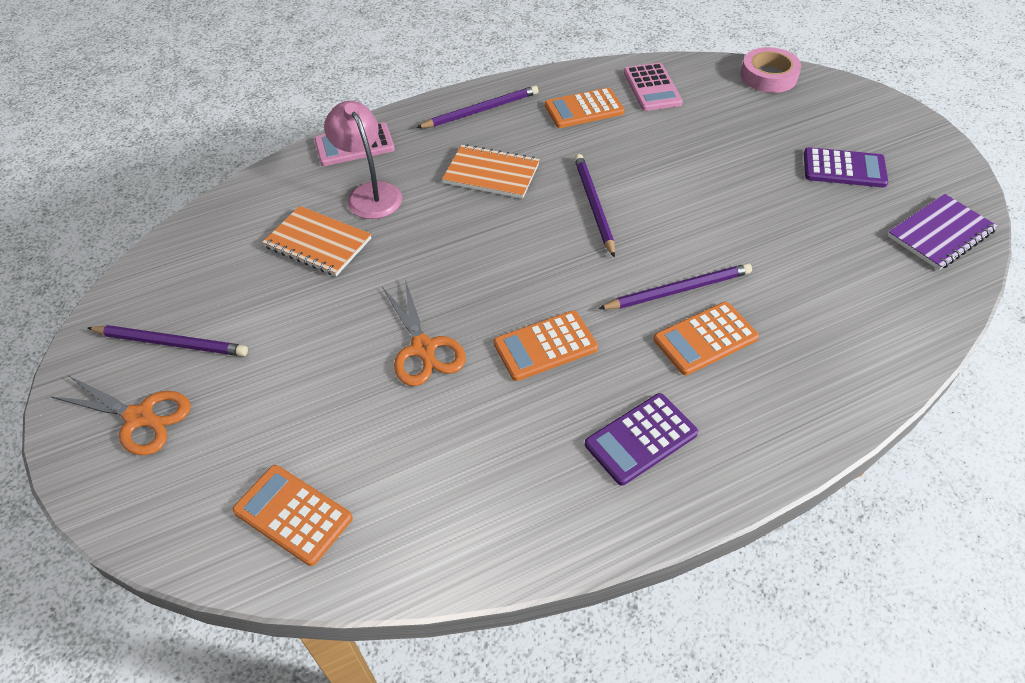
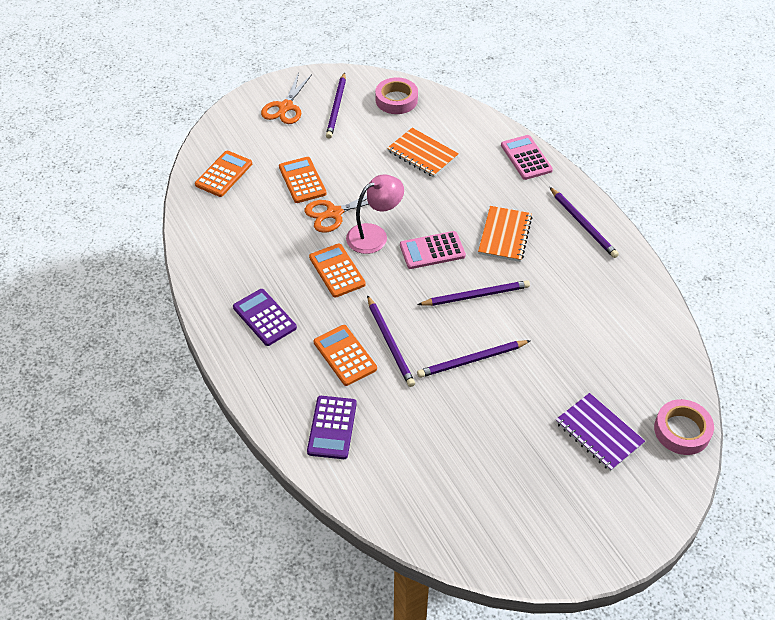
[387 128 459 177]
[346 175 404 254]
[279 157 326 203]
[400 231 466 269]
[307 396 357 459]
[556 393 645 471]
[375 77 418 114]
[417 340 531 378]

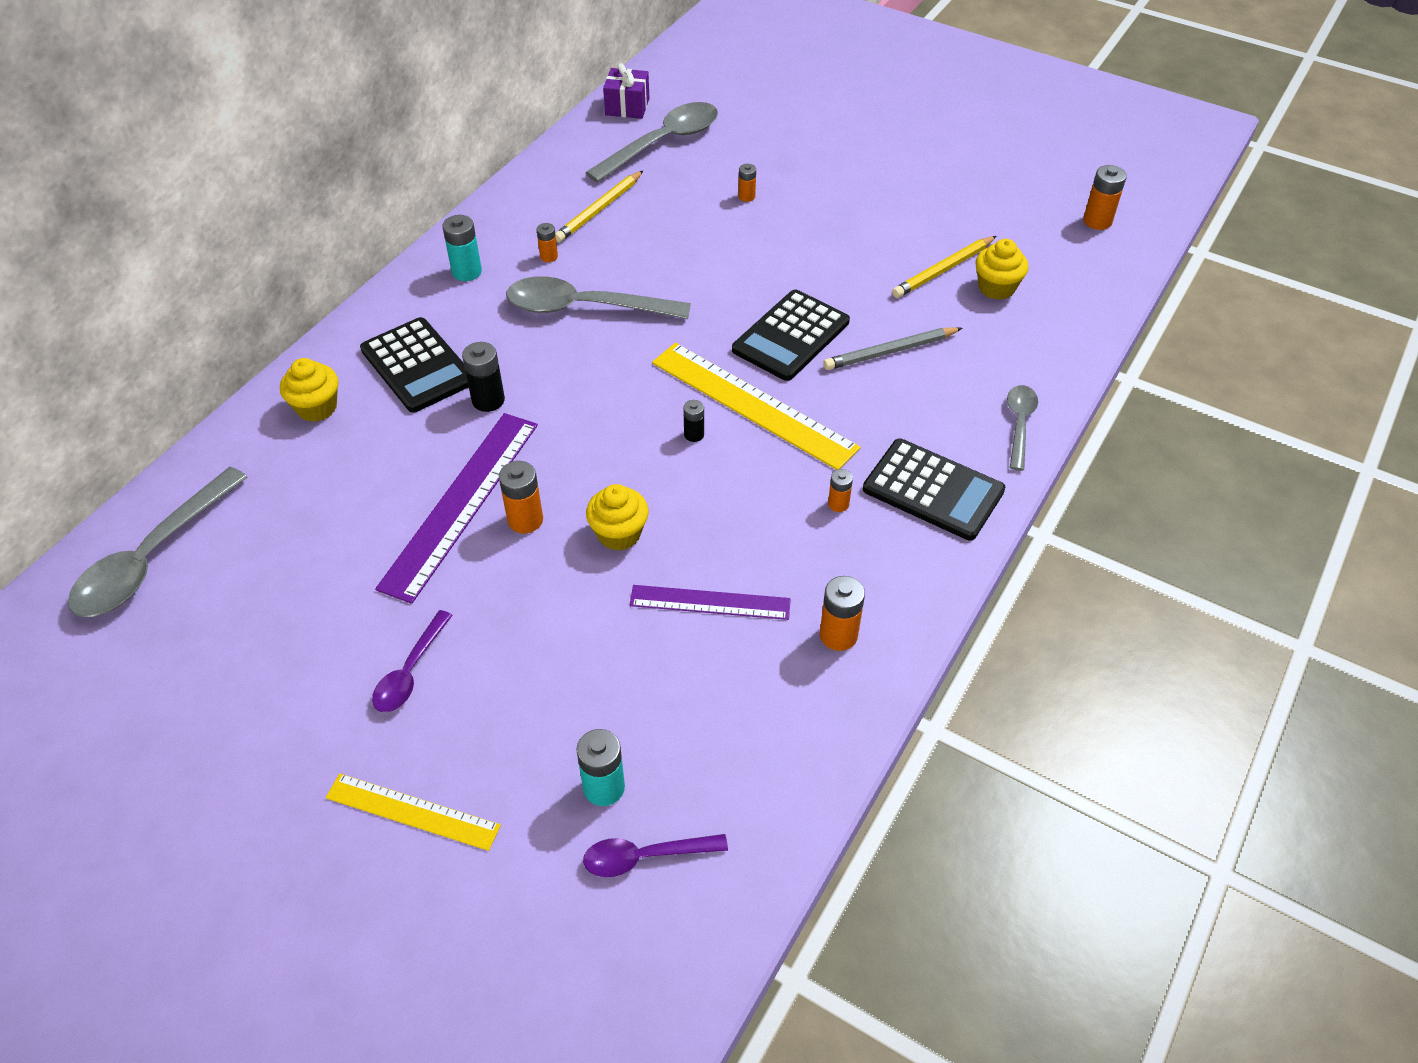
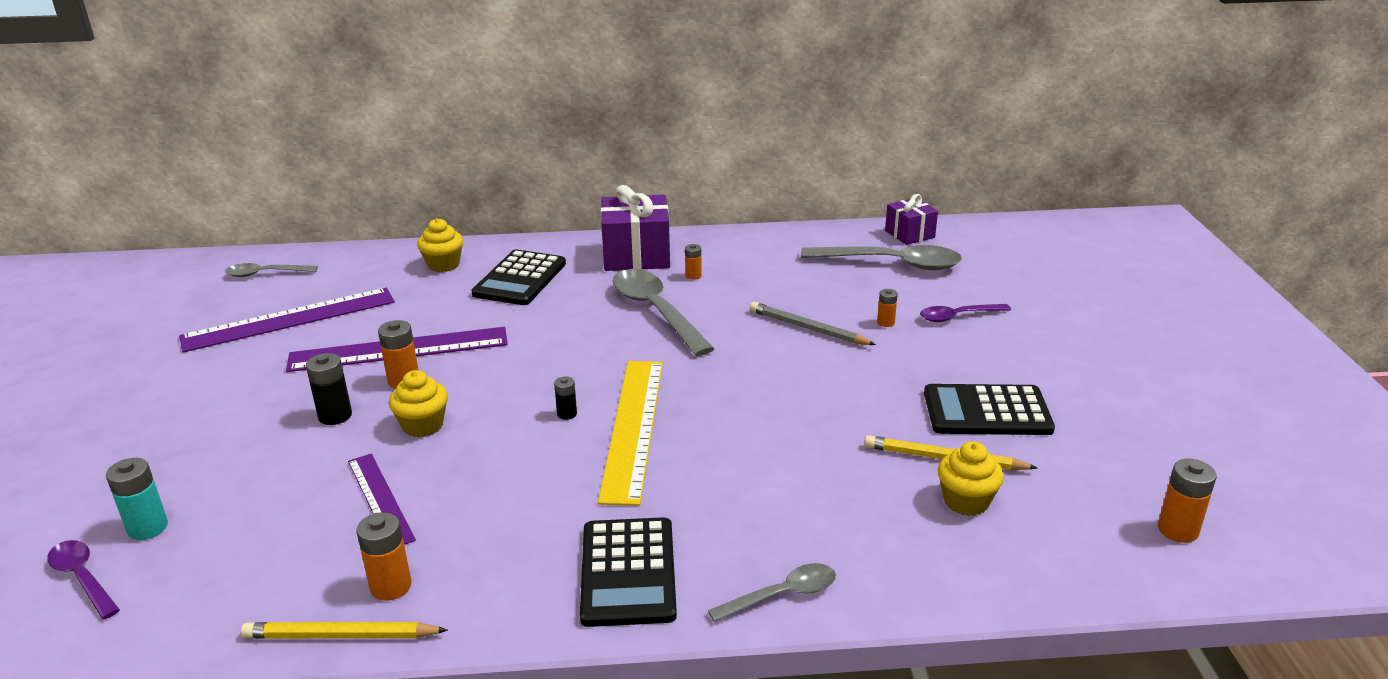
[225 263 318 277]
[326 773 501 851] (first image)
[920 304 1011 322]
[601 185 670 271]
[306 353 352 425]
[241 622 448 638]
[924 384 1055 435]
[750 302 876 345]
[828 469 853 512] (first image)
[179 288 395 352]

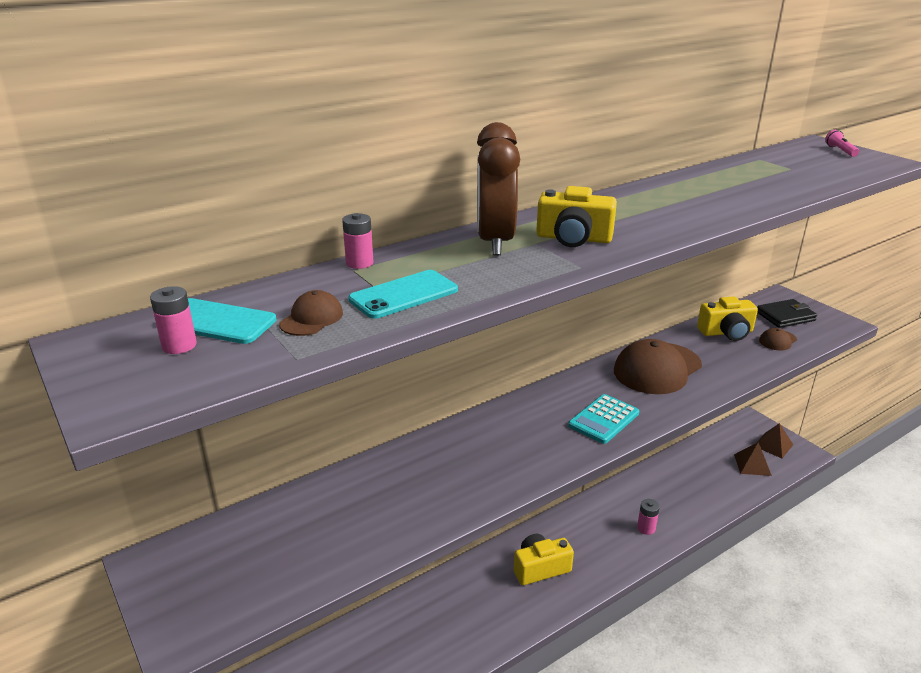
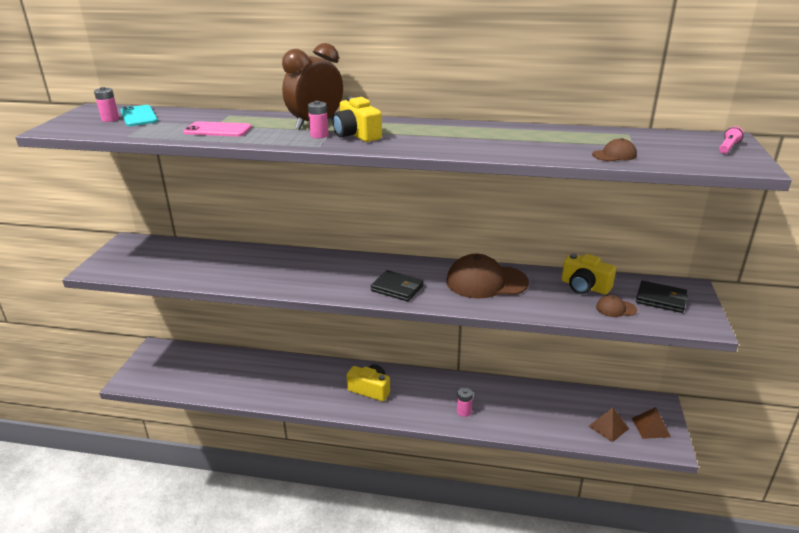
[592 138 637 161]
[308 101 329 138]
[183 121 252 137]
[371 270 423 301]

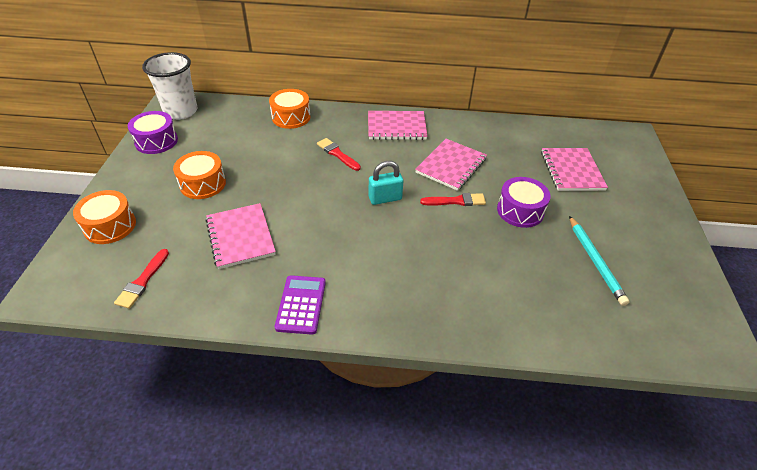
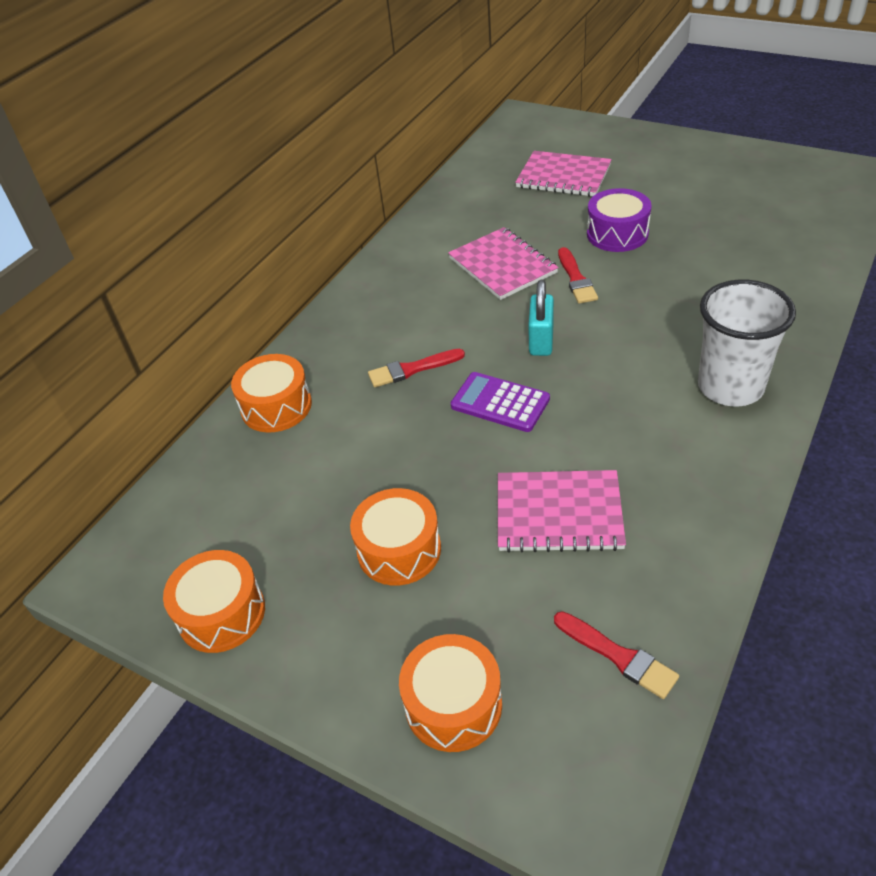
[163 550 265 653]
[698 280 796 406]
[451 372 550 432]
[368 111 428 140] (first image)
[558 247 598 304]
[569 216 629 306] (first image)

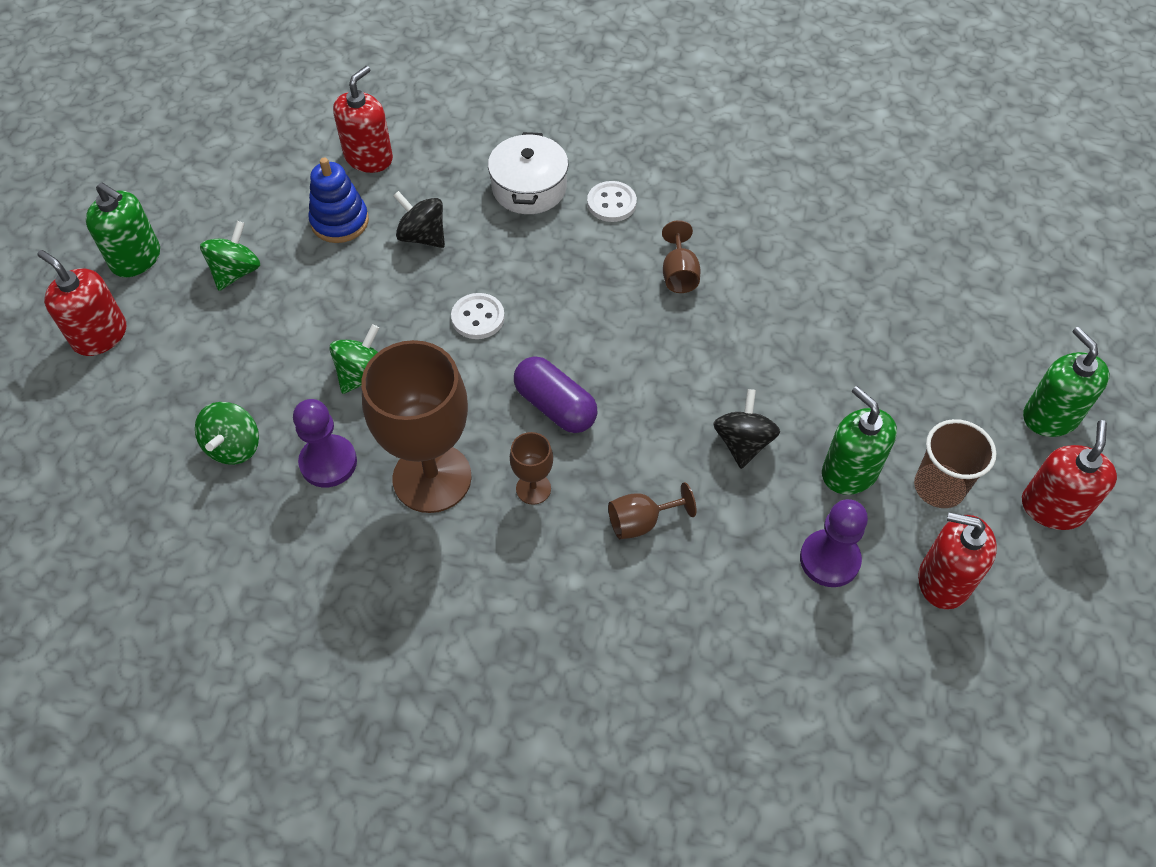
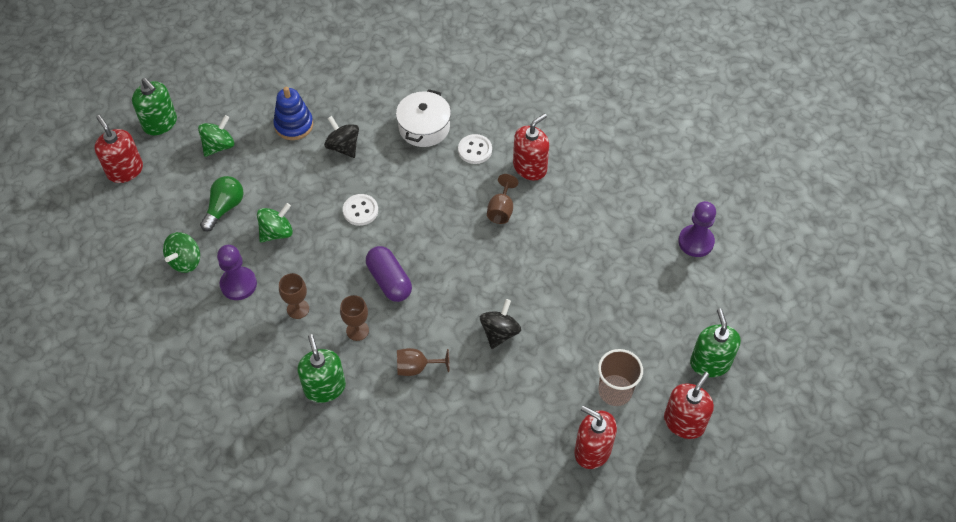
[513 113 549 180]
[279 273 309 319]
[678 201 716 257]
[297 334 346 403]
[200 176 244 232]

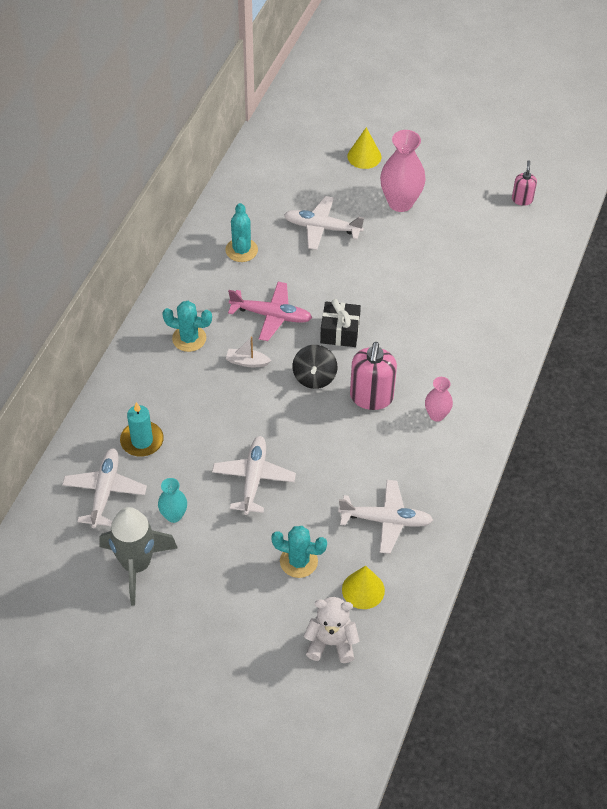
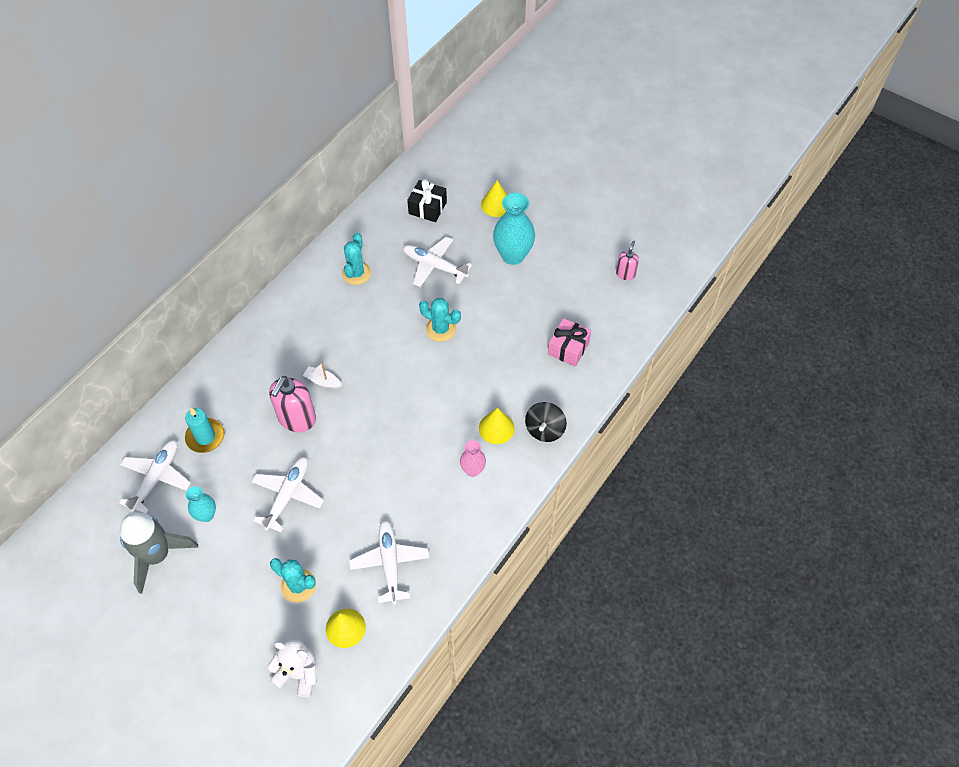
[419 298 461 342]
[228 282 312 341] (first image)
[525 402 567 442]
[407 179 447 222]
[349 520 429 604]
[269 376 316 432]
[493 193 535 265]
[479 408 515 444]
[548 318 591 367]

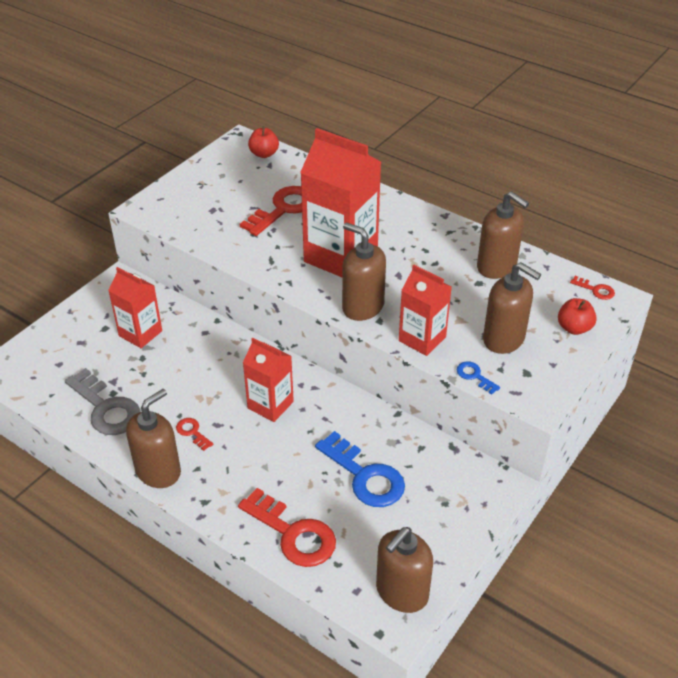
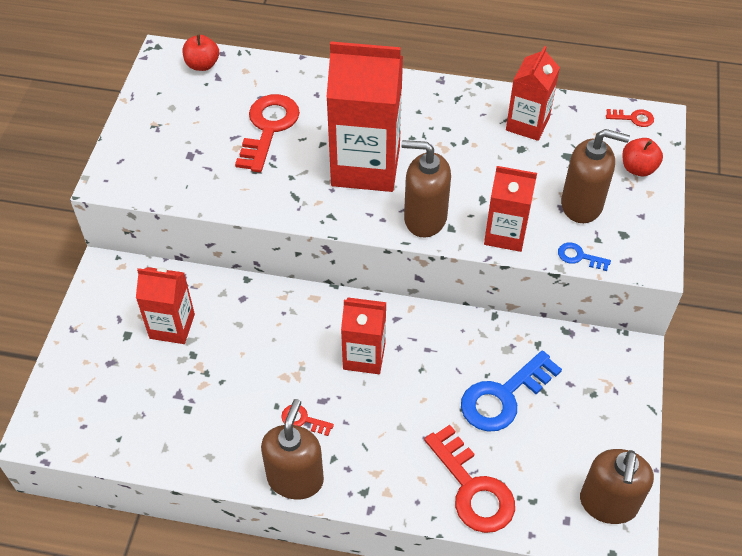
[65 368 140 435] (first image)
[424 425 515 533]
[461 350 562 432]
[506 46 560 141]

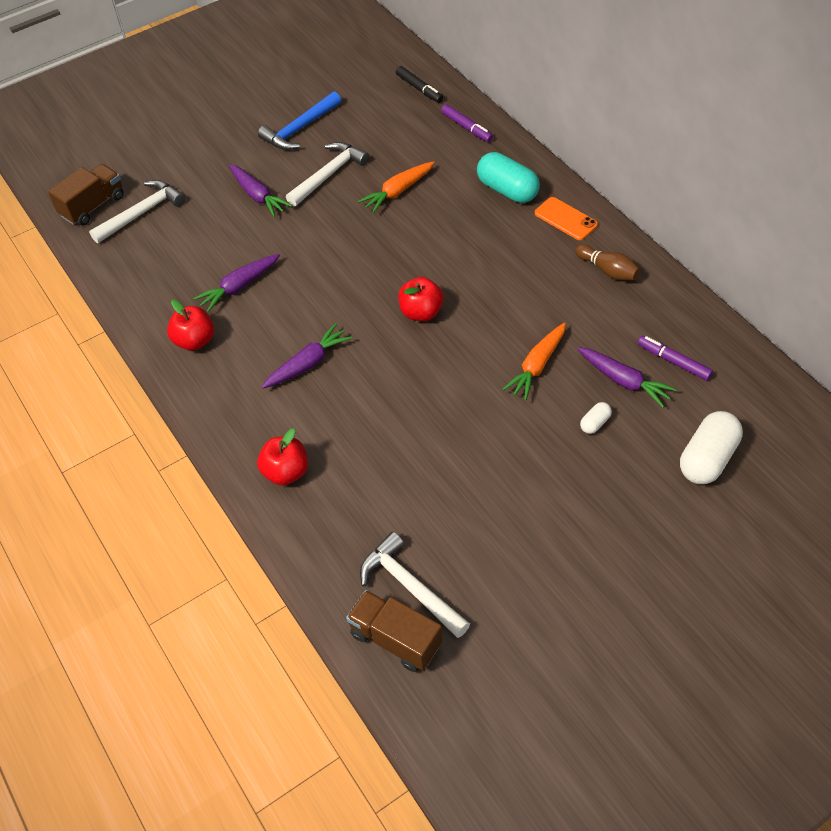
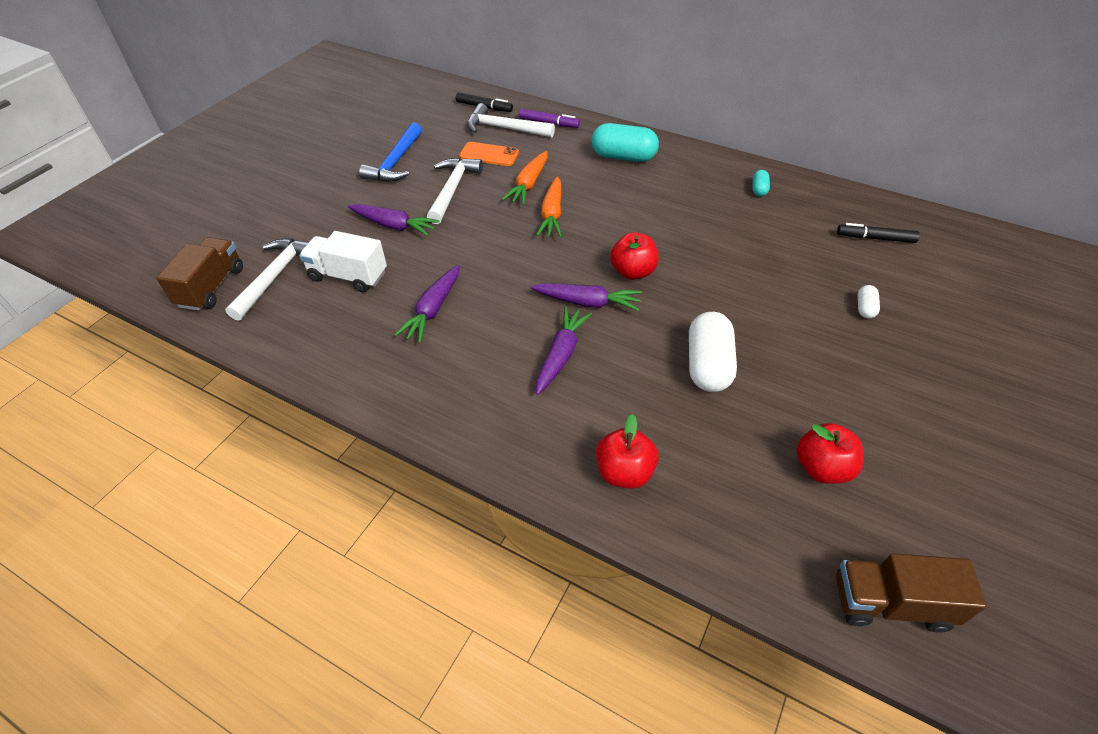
[797 423 863 484]
[467 103 555 137]
[536 176 562 237]
[459 142 519 166]
[753 170 770 196]
[530 283 642 311]
[837 223 920 243]
[689 312 737 392]
[299 231 387 292]

